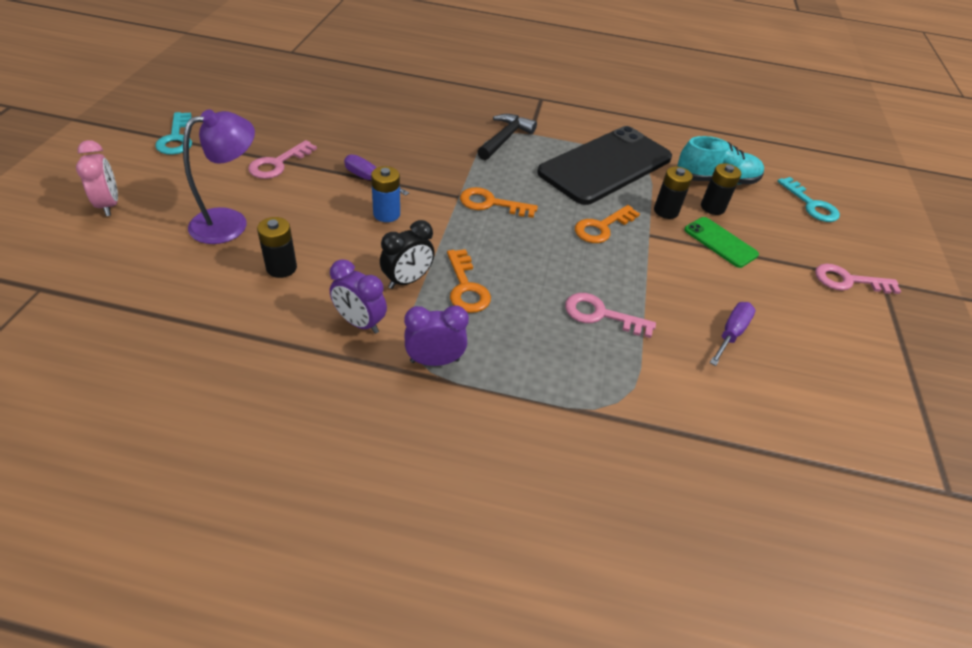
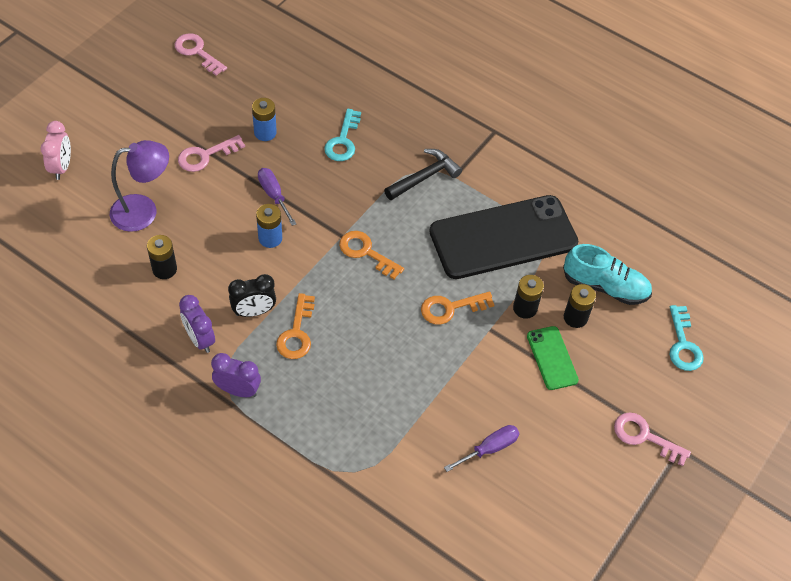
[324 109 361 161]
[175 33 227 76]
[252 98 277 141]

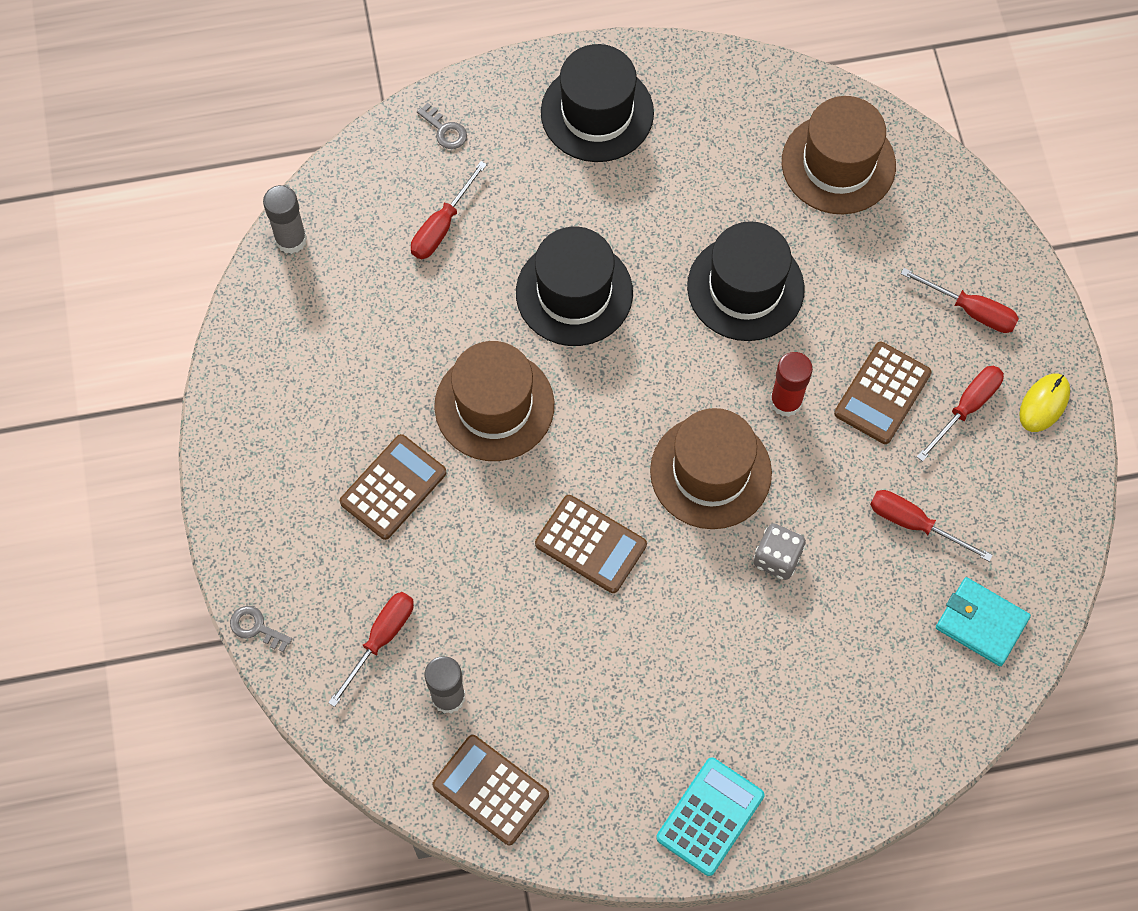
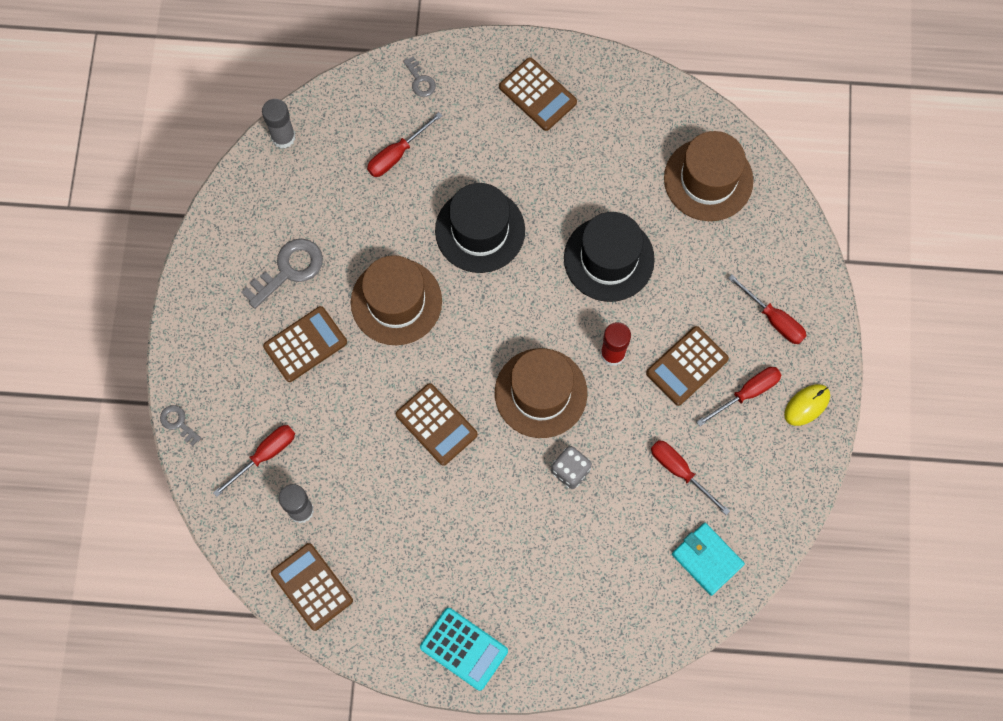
[499 57 577 131]
[420 608 508 691]
[242 239 323 309]

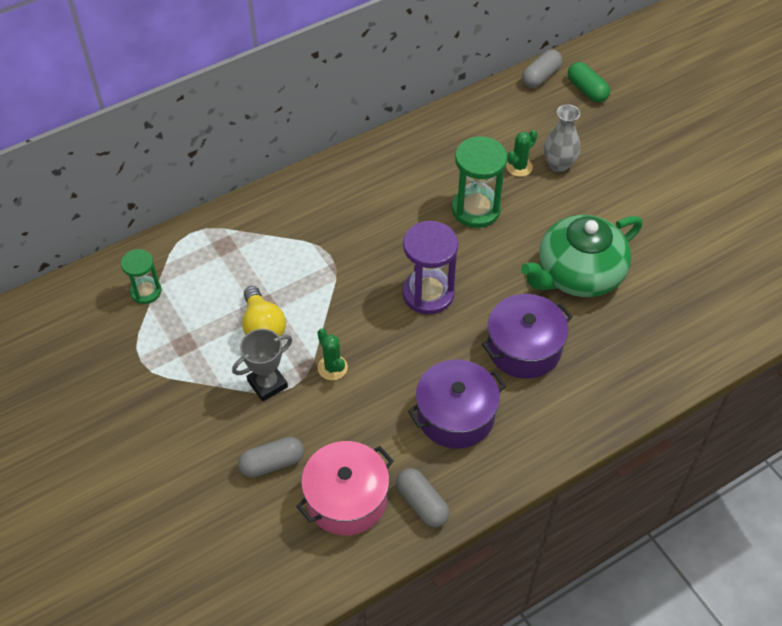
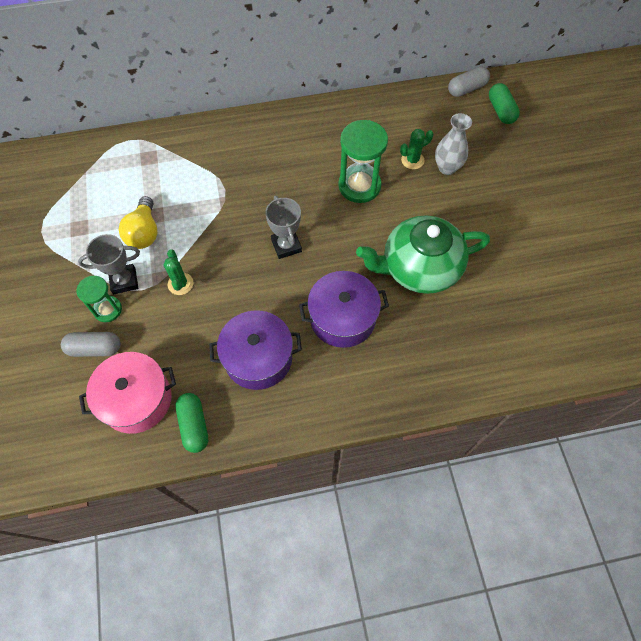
[77 276 122 322]
[175 393 208 453]
[265 196 302 259]

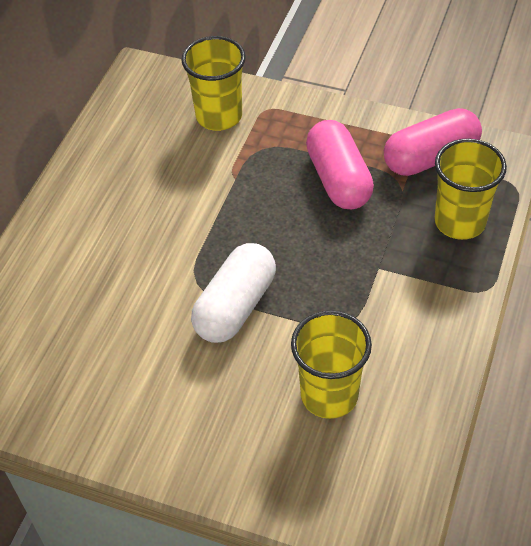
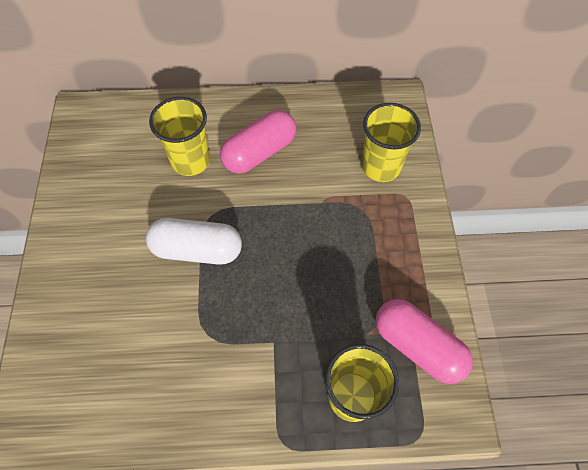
[149 97 210 176]
[220 110 297 174]

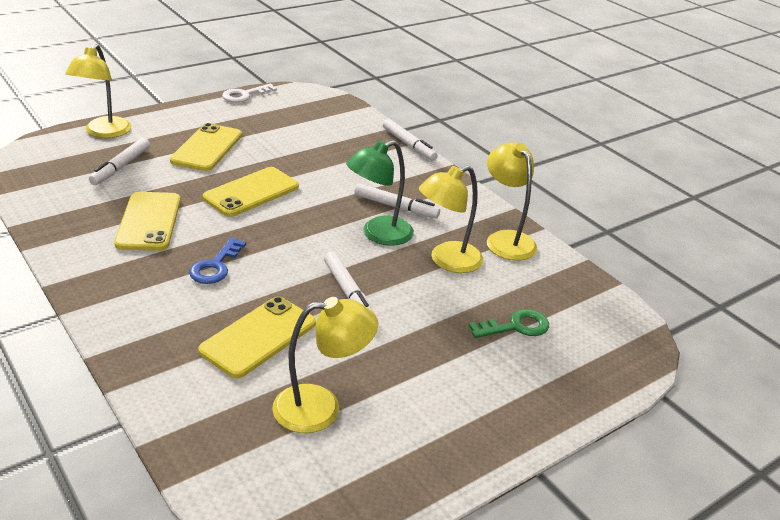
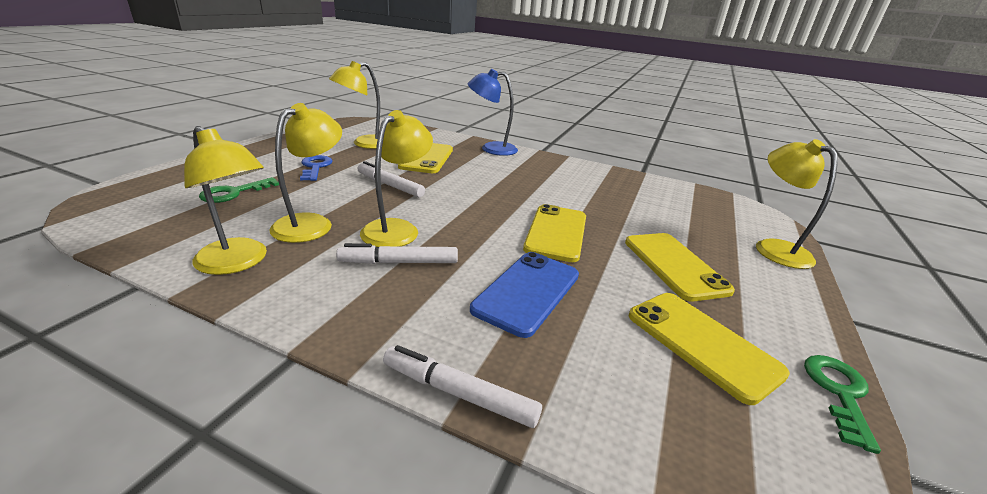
[89 138 150 185] (first image)
[629 293 790 405]
[300 155 333 181]
[804 355 881 454]
[360 110 433 247]
[468 69 518 156]
[470 252 579 338]

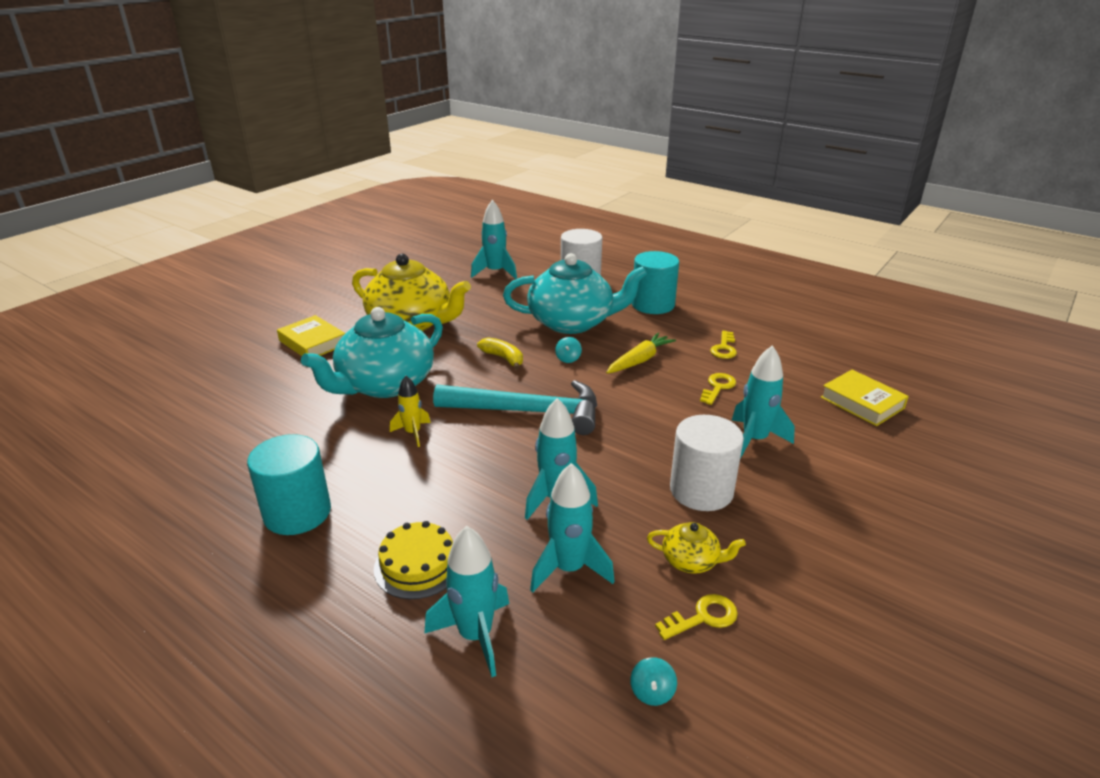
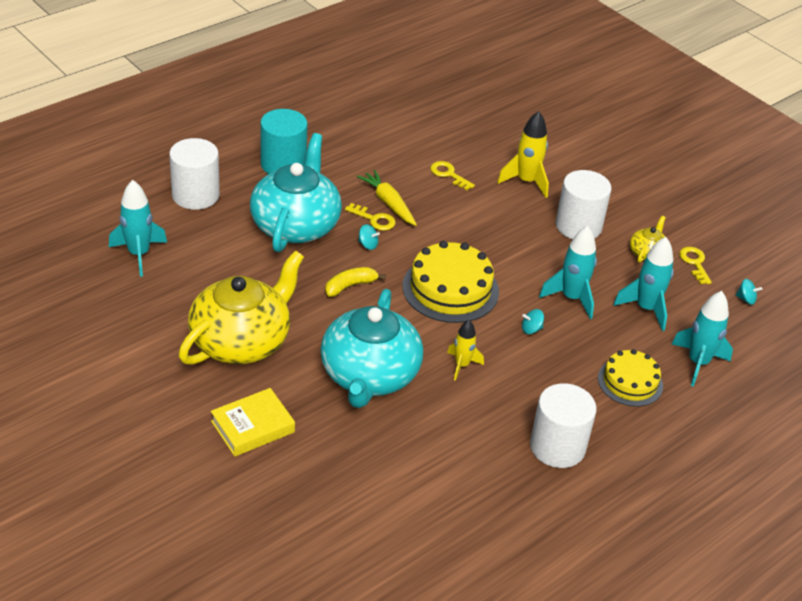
[530 383 597 468]
[320 289 423 408]
[402 241 499 323]
[345 203 396 231]
[497 111 549 198]
[821 370 909 426] (first image)
[522 309 544 334]

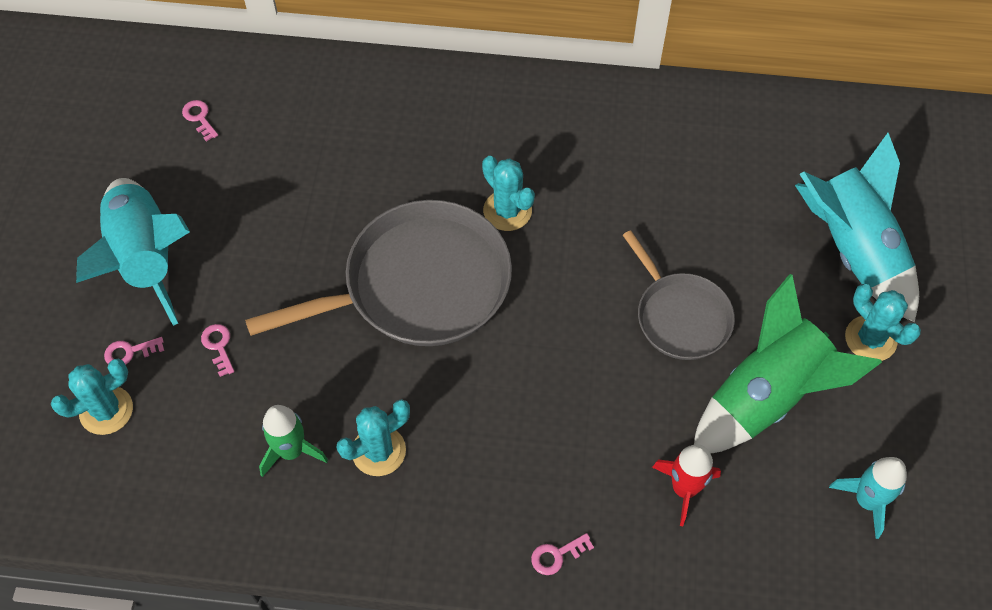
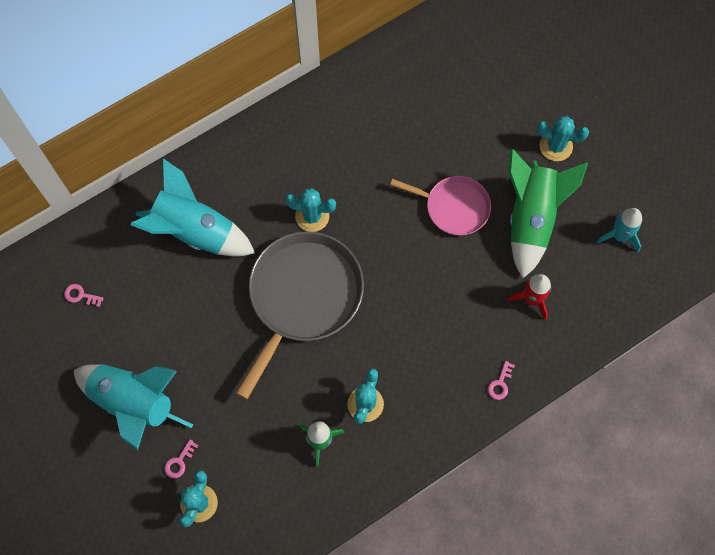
[201 324 234 377] (first image)
[390 176 491 236]
[130 158 255 257]

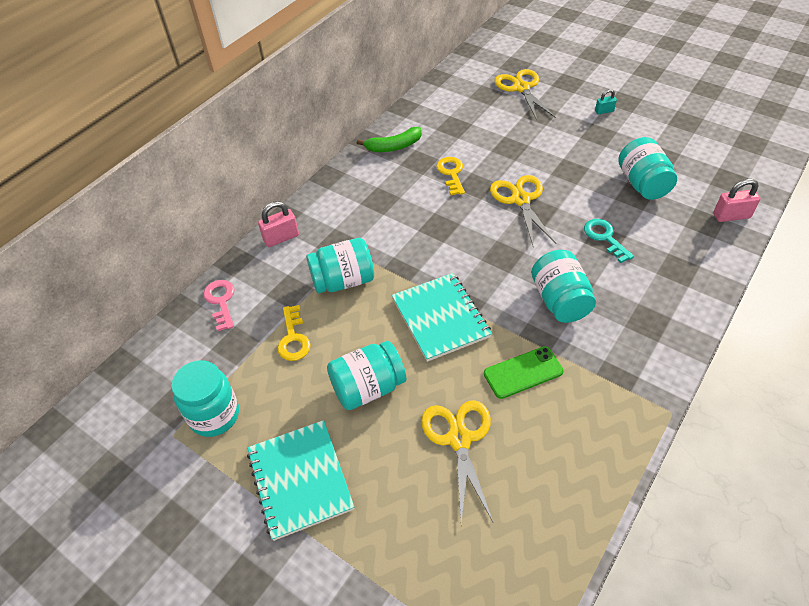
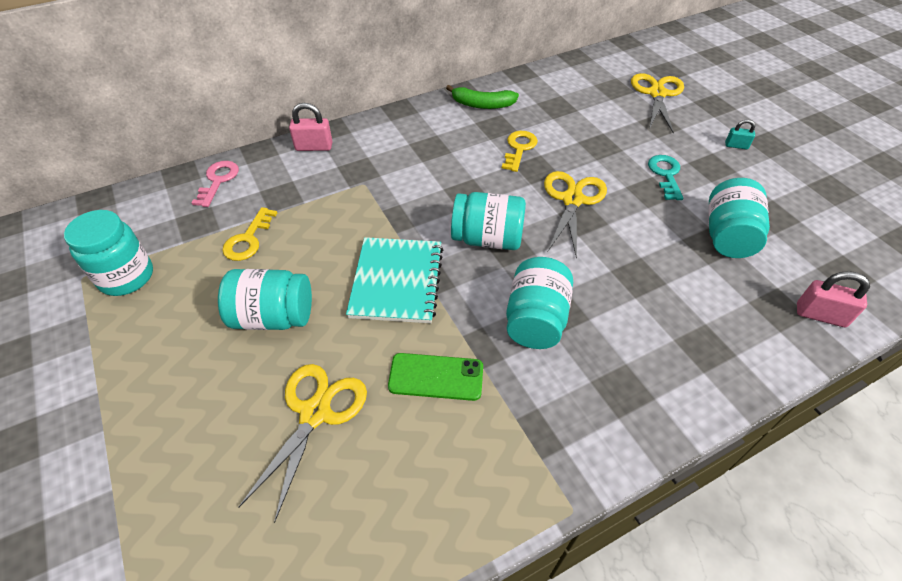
[247 420 354 541] (first image)
[451 192 526 250]
[648 155 683 200]

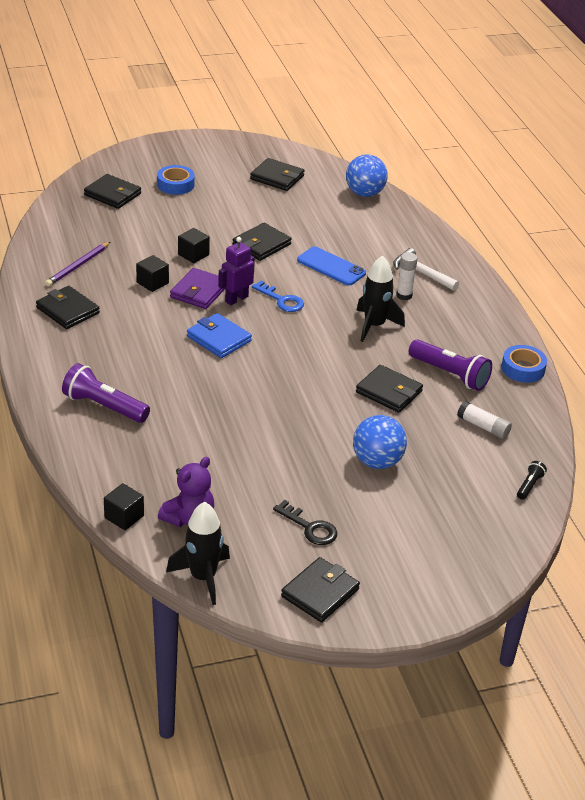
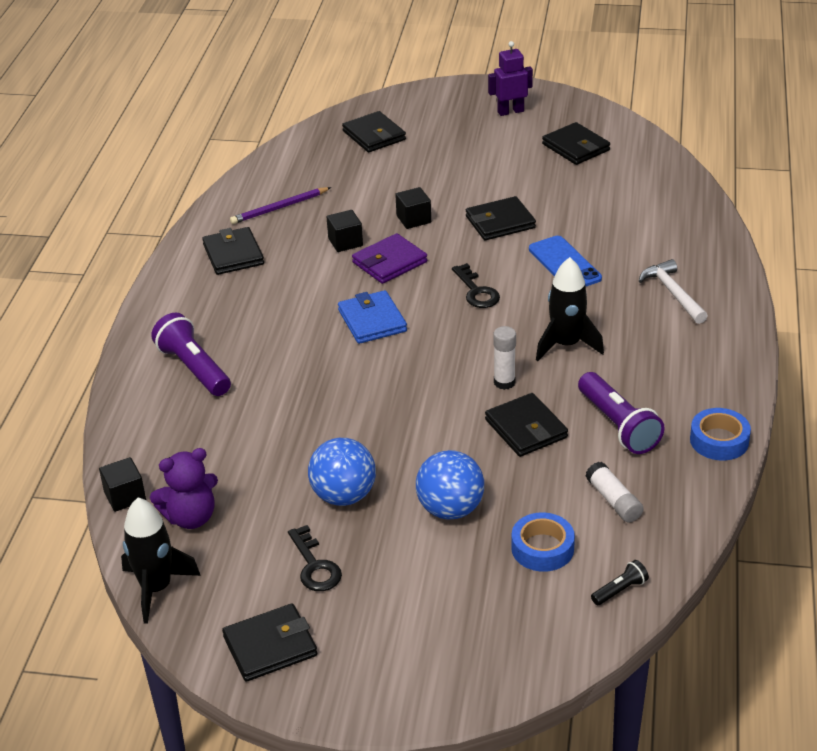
[511 512 575 572]
[488 41 533 116]
[452 263 500 308]
[308 438 376 506]
[493 326 516 390]

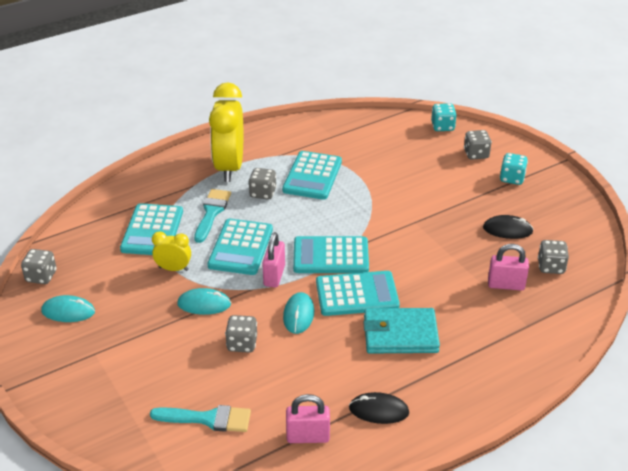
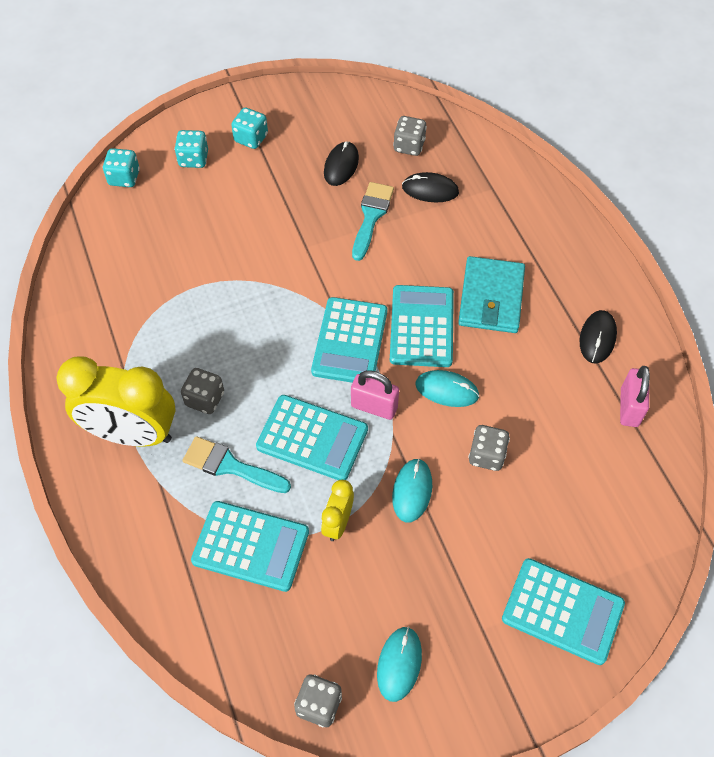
[352 182 394 261]
[502 558 625 665]
[174 130 208 168]
[402 172 459 202]

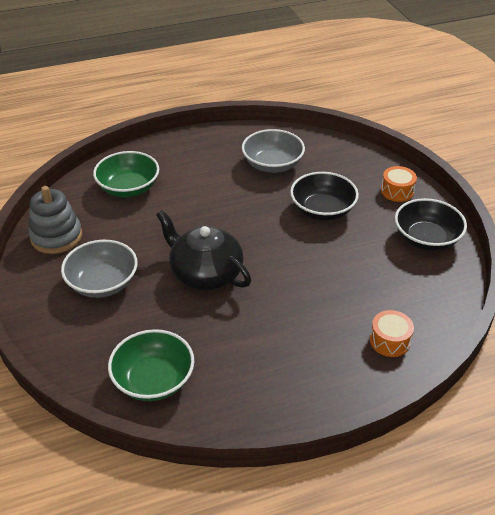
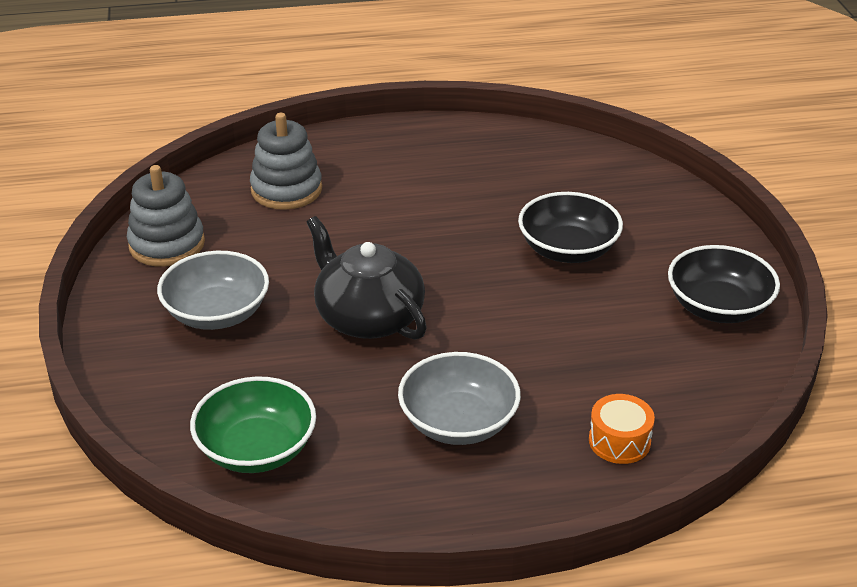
[250 113 322 210]
[398 352 521 445]
[381 166 417 202] (first image)

